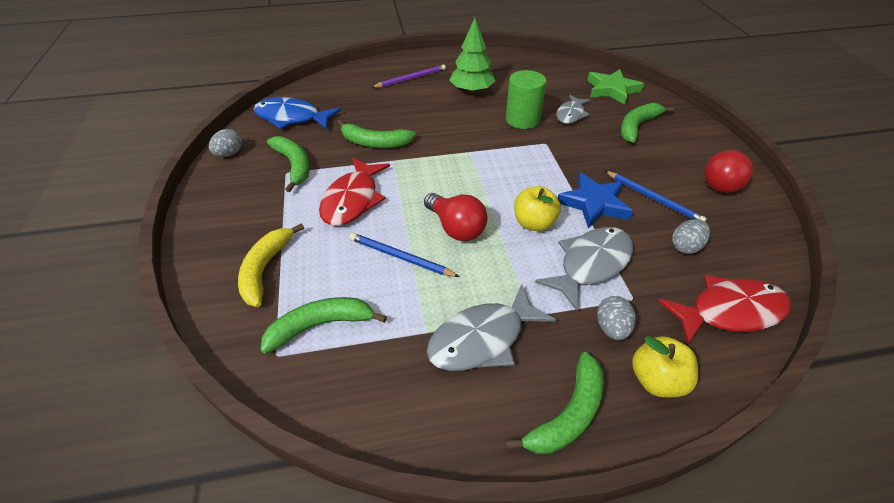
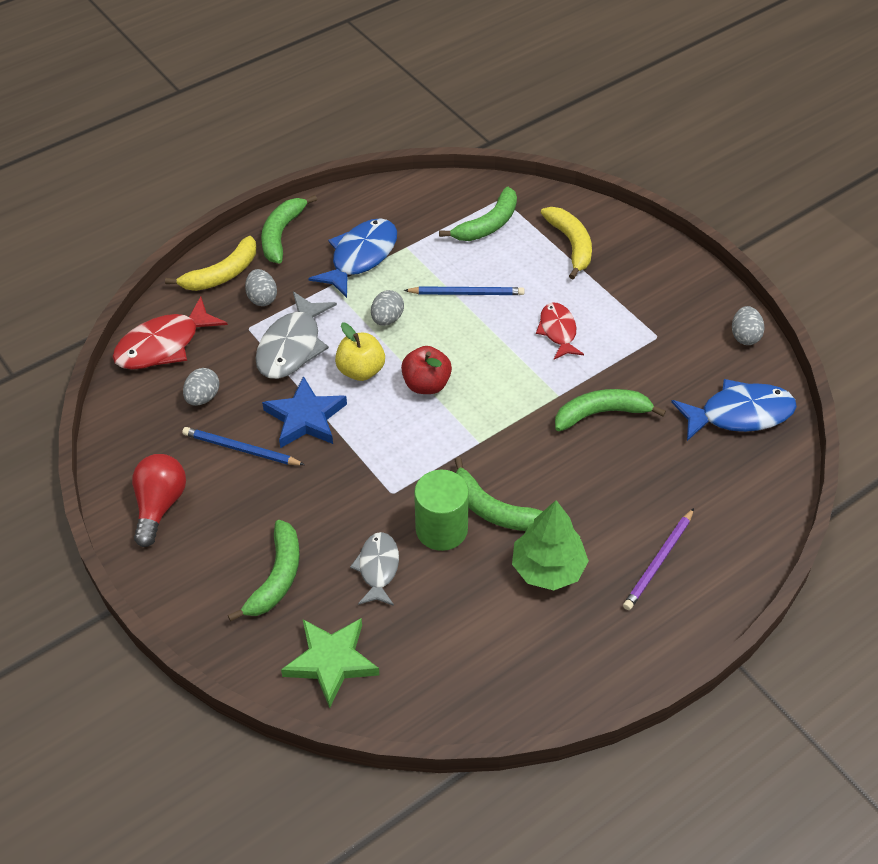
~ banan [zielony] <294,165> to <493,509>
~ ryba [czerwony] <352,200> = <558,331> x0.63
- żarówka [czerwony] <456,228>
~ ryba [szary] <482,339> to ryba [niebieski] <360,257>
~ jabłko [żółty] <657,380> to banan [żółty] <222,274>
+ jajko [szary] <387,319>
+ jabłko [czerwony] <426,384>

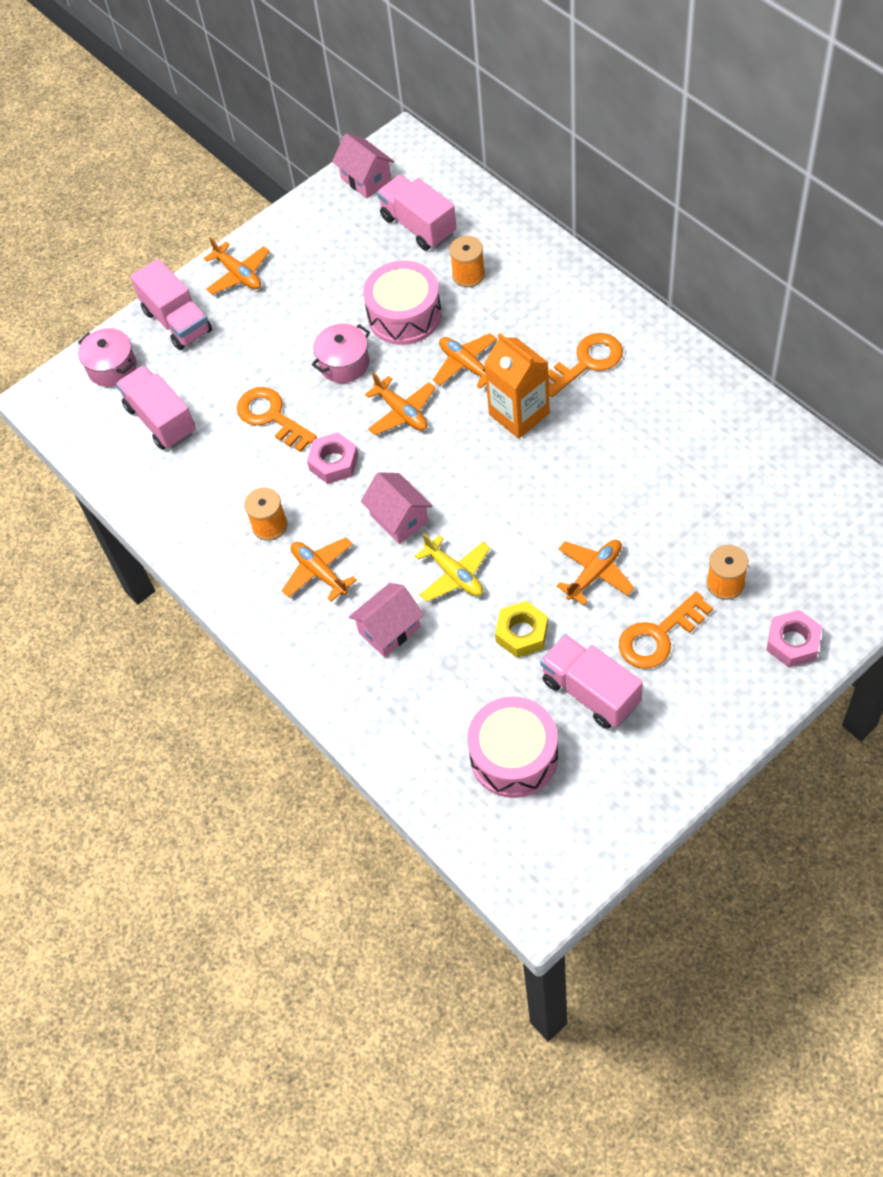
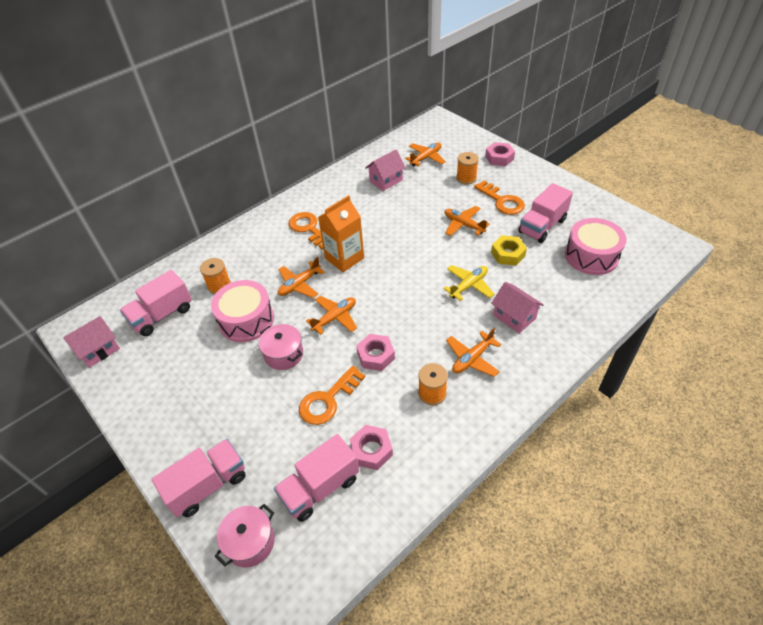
~ samolot [pomarańczowy] <238,274> to <426,158>
~ domek [różowy] <399,518> to <386,180>
+ nakrętka [różowy] <371,450>

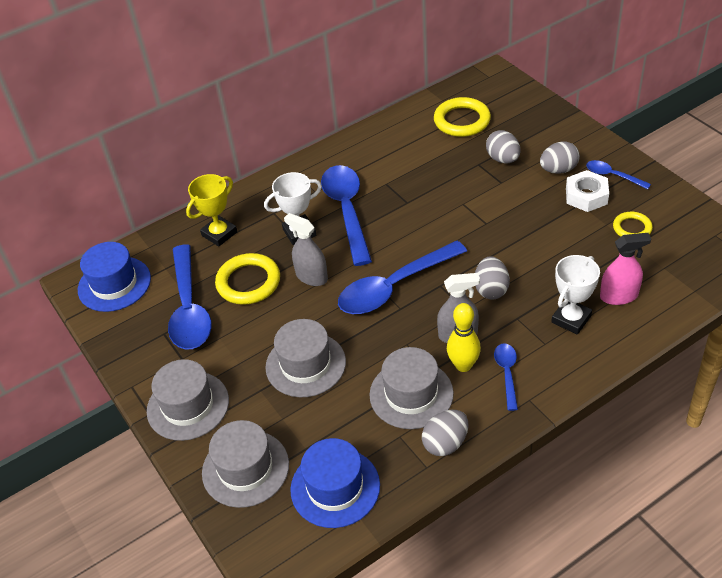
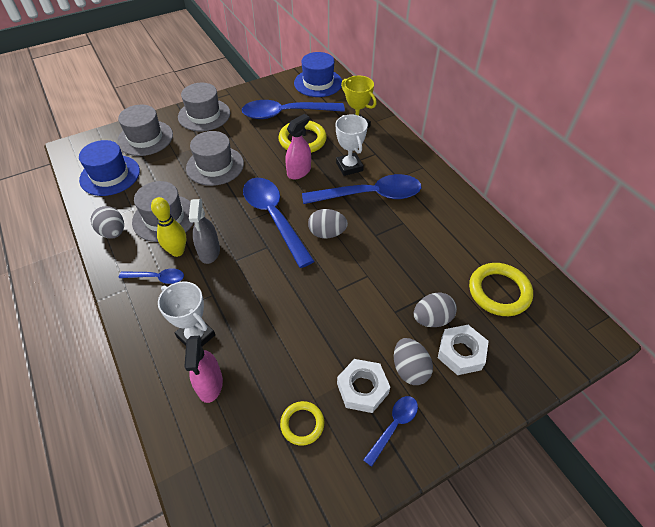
~ spryskiwacz [szary] <311,276> to spryskiwacz [różowy] <299,171>
~ jajko [szary] <491,289> to <327,233>
+ nakrętka [biały] <461,353>

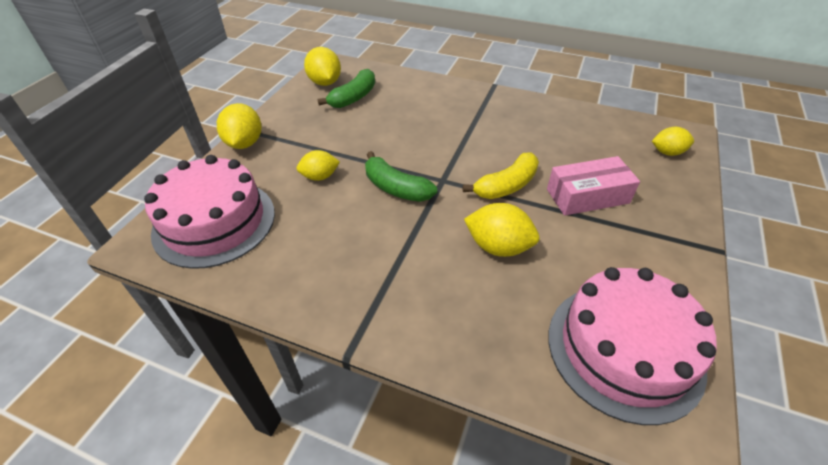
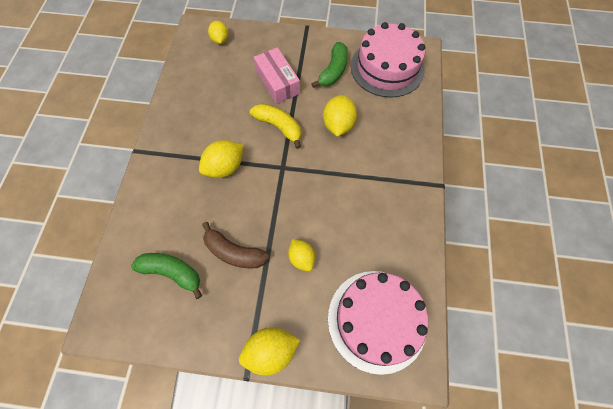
~ cytryna [żółty] <325,82> to <225,167>
~ banan [zielony] <396,188> to <333,71>
+ banan [brązowy] <234,252>

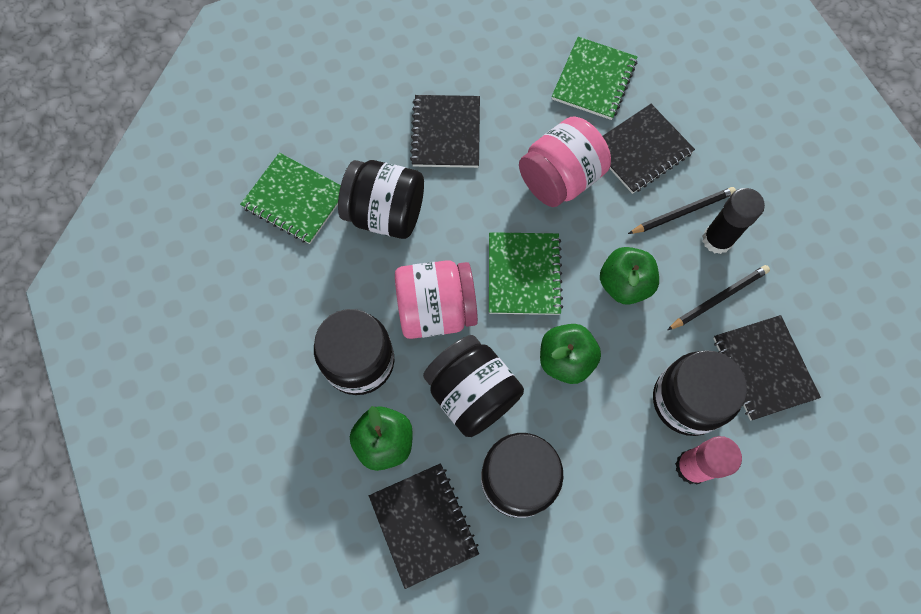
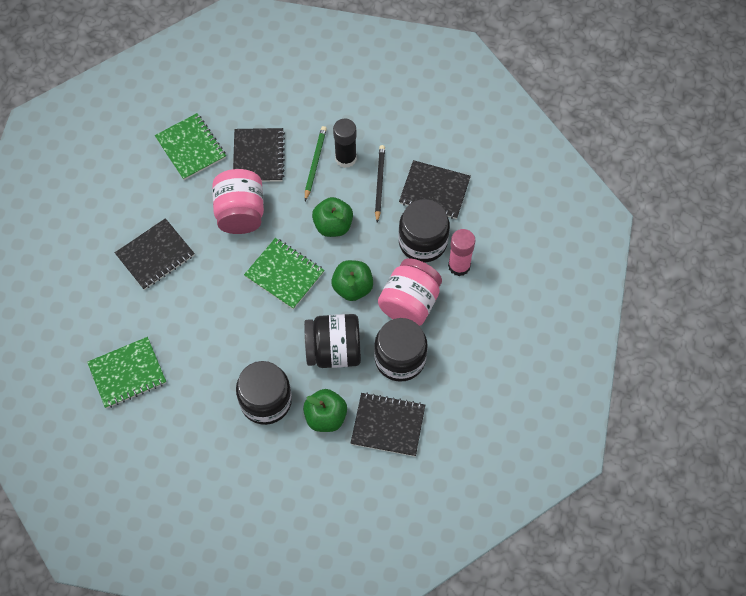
- słoik [czarny] <385,213>
~ słoik [różowy] <436,310> to <409,303>
~ zeszyt [czarny] <446,133> = <155,255> 75 degrees counterclockwise
~ ołówek [czarny] <683,212> to ołówek [zielony] <315,163>

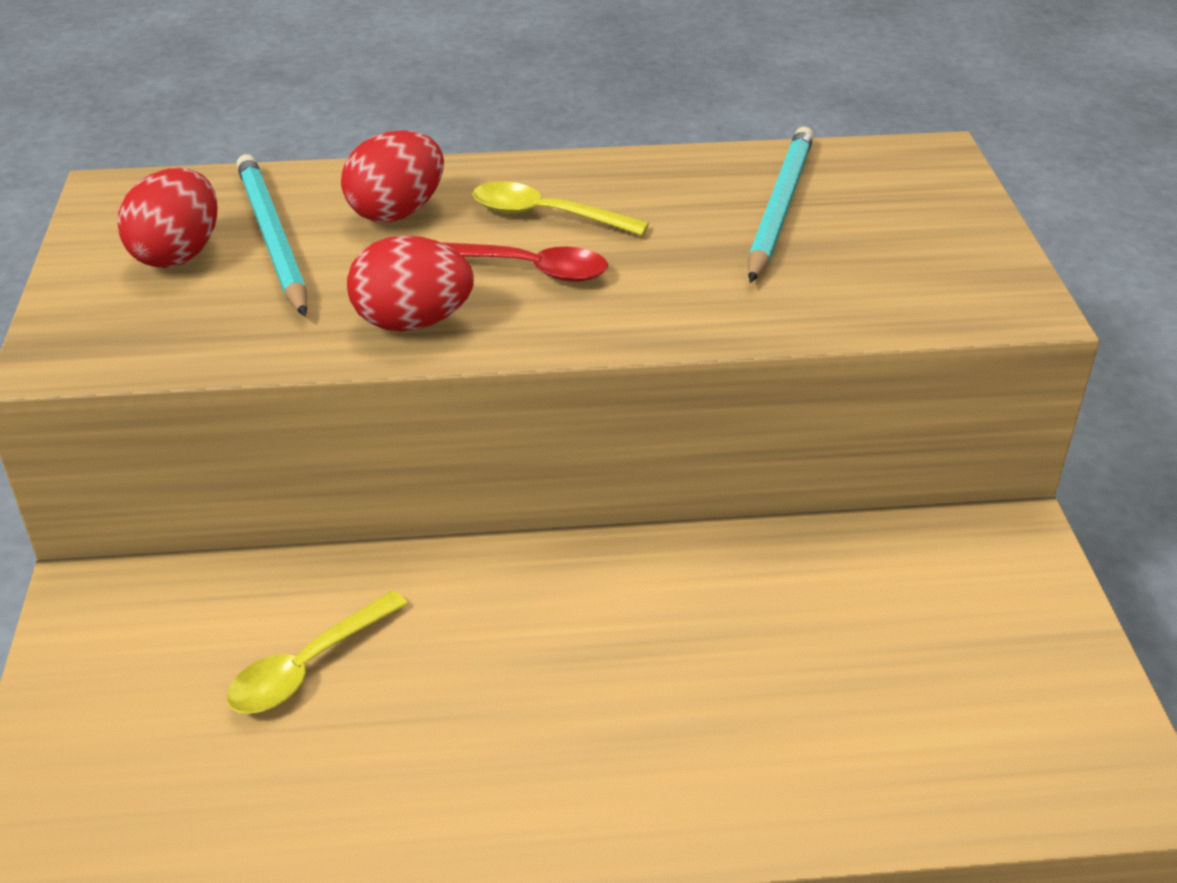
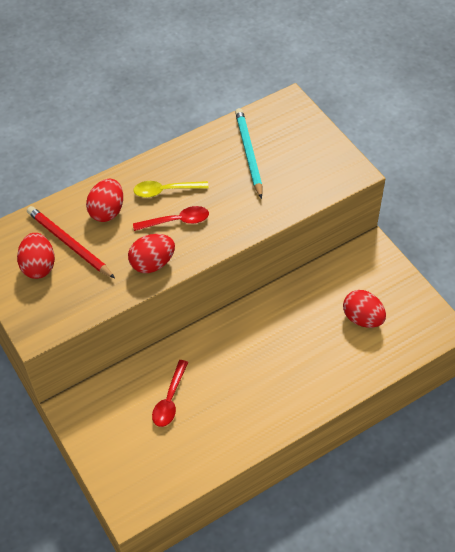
~ łyżka [żółty] <308,666> to łyżka [czerwony] <170,400>
~ ołówek [turkusowy] <272,239> to ołówek [czerwony] <69,244>
+ jajko [czerwony] <362,318>

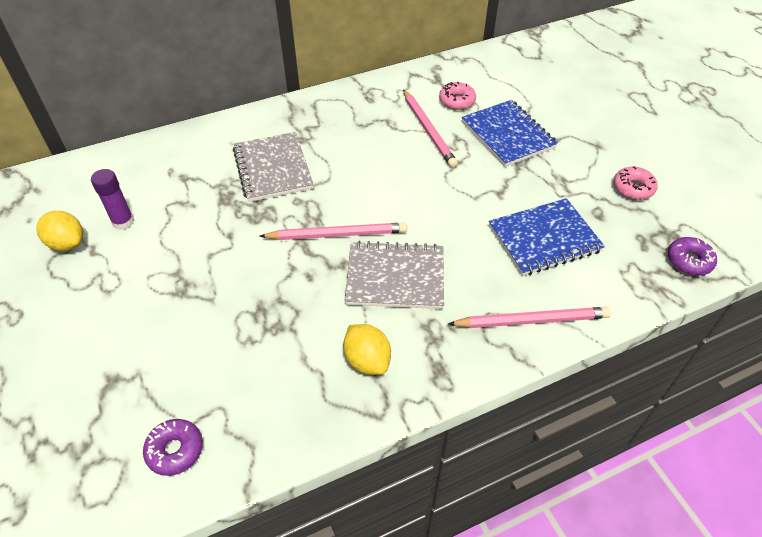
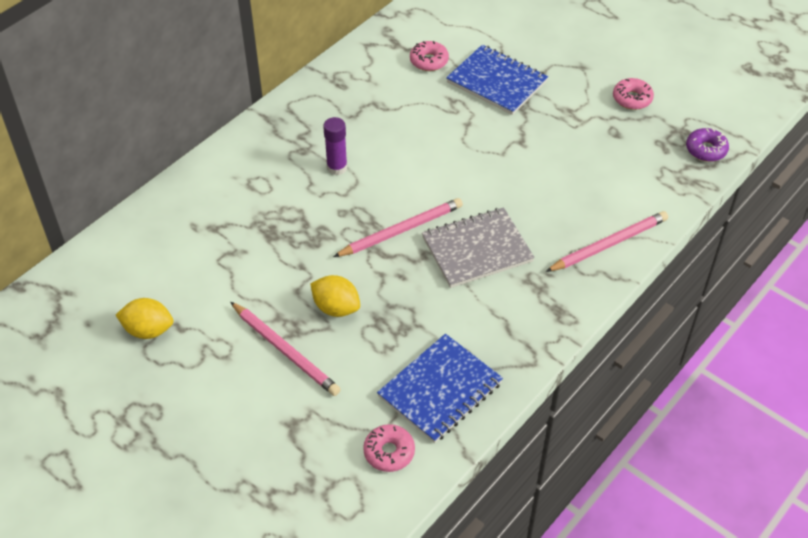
~ klej w sztyfcie [fioletowy] <123,222> to <337,167>
~ donut [fioletowy] <175,450> to donut [różowy] <389,452>
- zeszyt [szary] <273,168>
~ cytryna [żółty] <367,360> to <336,308>
~ ołówek [różowy] <428,130> to <285,351>
~ zeszyt [niebieski] <544,238> to <440,390>

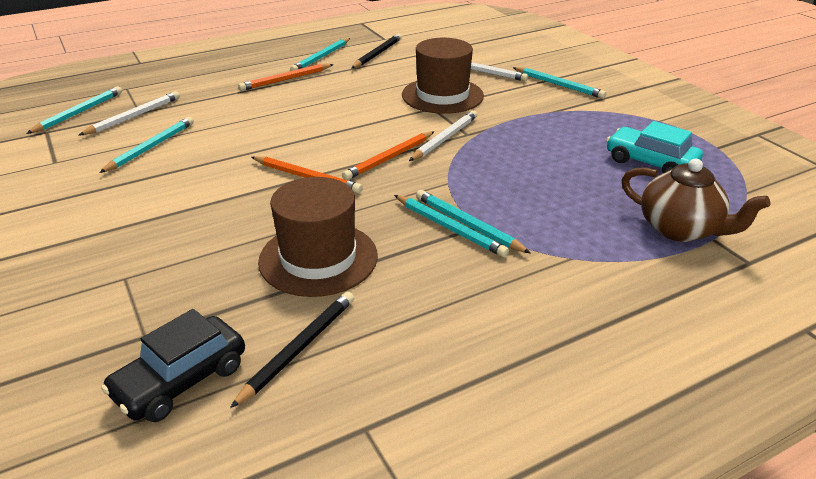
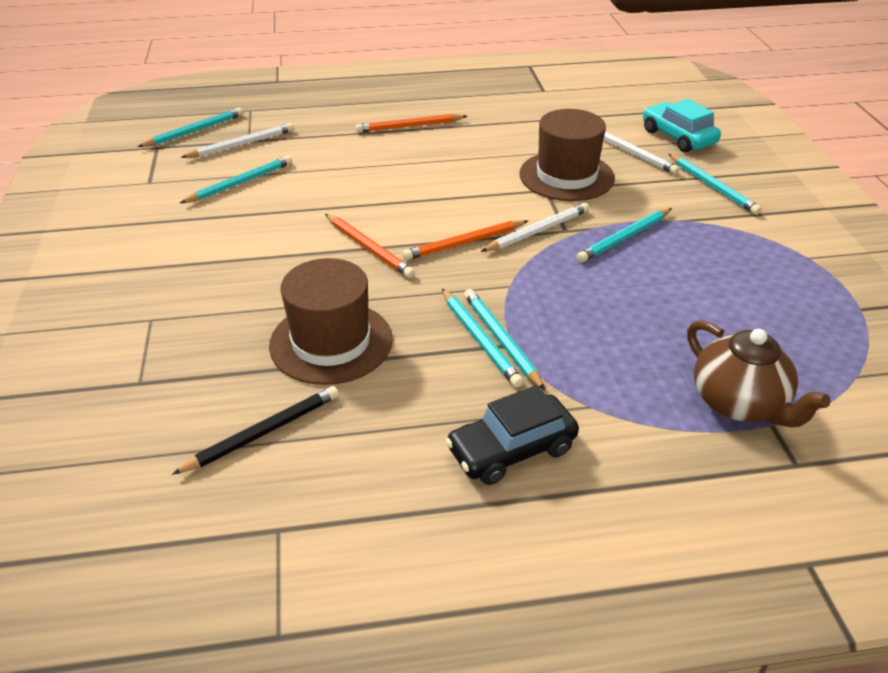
~ samochód [czarny] <181,380> to <511,449>
~ ołówek [turkusowy] <321,57> to <624,238>
- ołówek [czarny] <377,54>
~ samochód [turkusowy] <650,163> to <678,137>

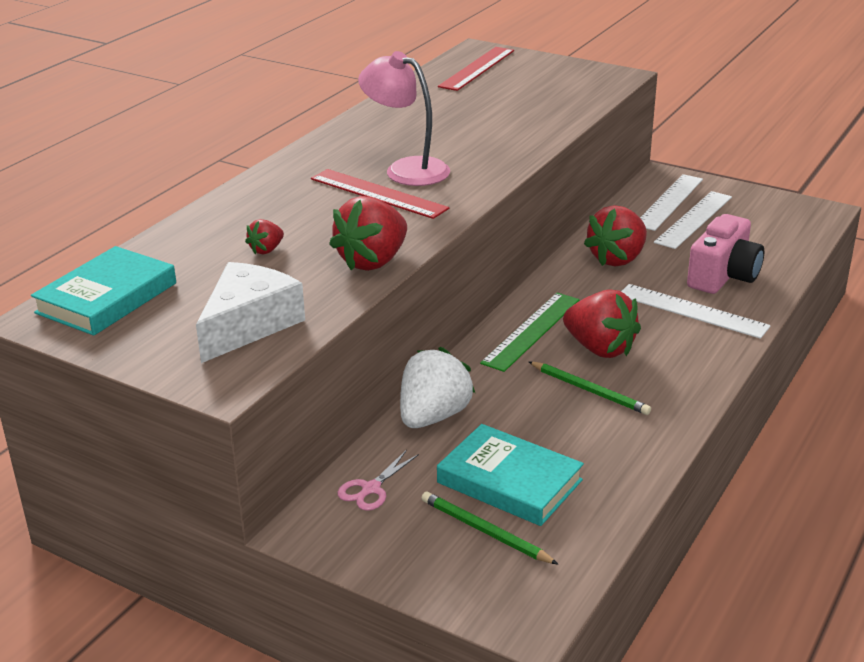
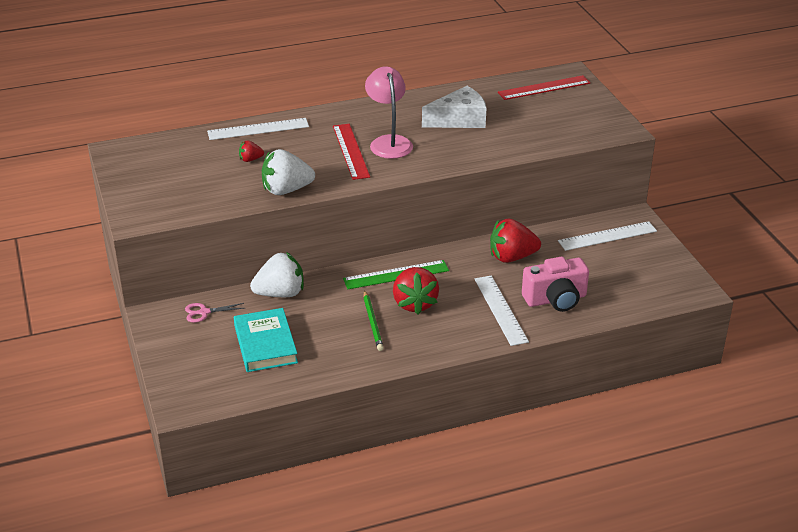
- książka [turkusowy] <106,298>
~ ser [biały] <249,325> to <459,119>
~ truskawka [czerwony] <373,261> to truskawka [biały] <286,190>
- ołówek [zielony] <484,531>
~ linijka [biały] <694,219> to <258,129>

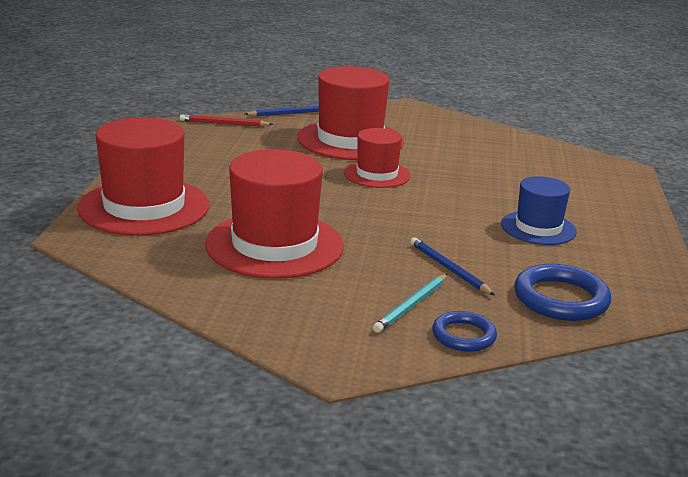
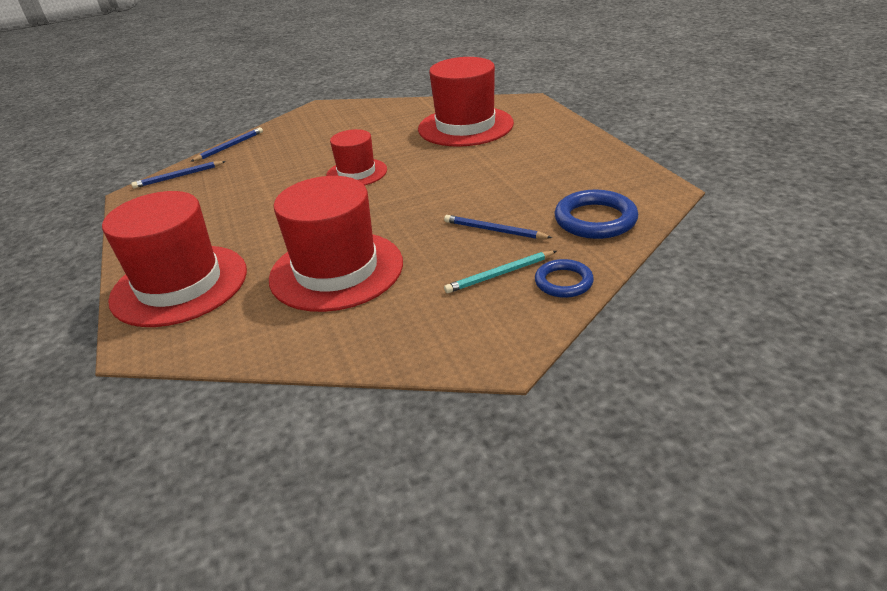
~ ołówek [czerwony] <224,124> to ołówek [niebieski] <178,176>
~ kapelusz [czerwony] <350,140> to <465,126>
~ ołówek [turkusowy] <411,305> = <500,274> 60 degrees clockwise
- kapelusz [niebieski] <538,228>

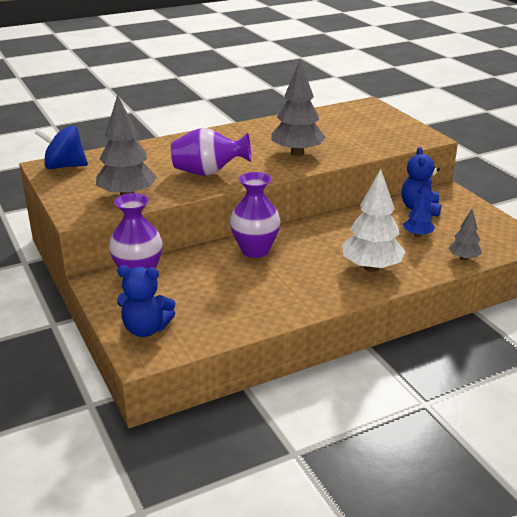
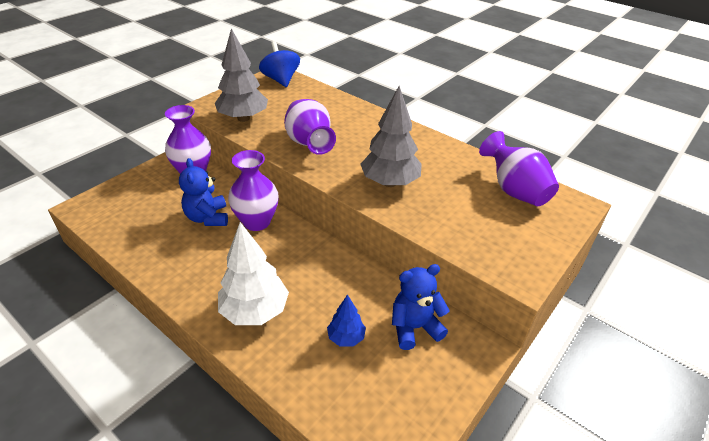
~ miś [niebieski] <146,329> to <208,218>
- drzewko [szary] <463,258>
+ wazon [fioletowy] <514,191>

